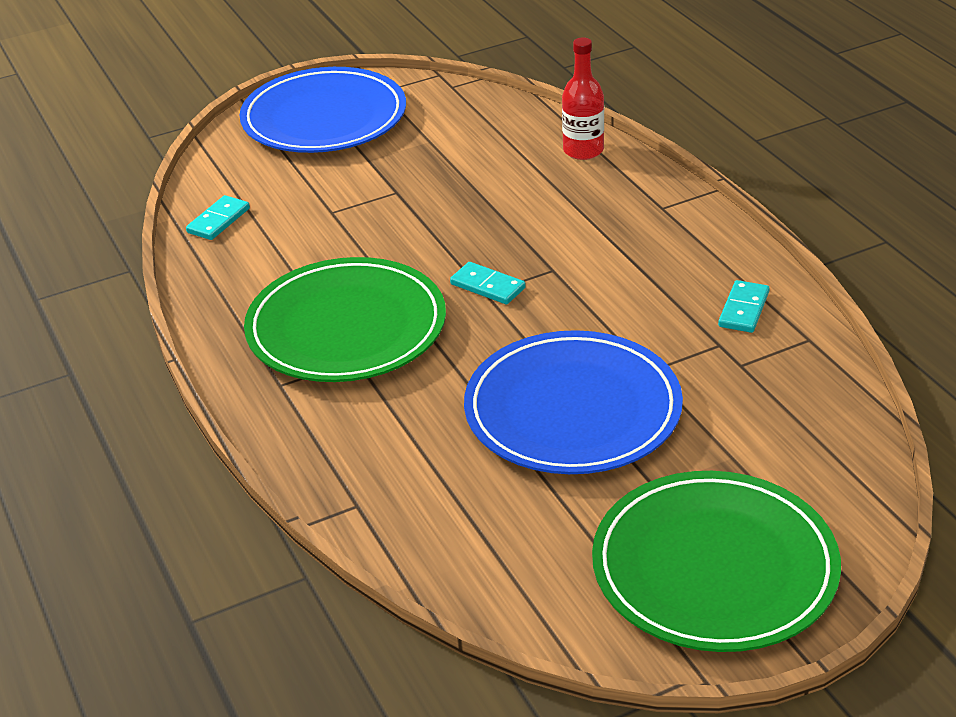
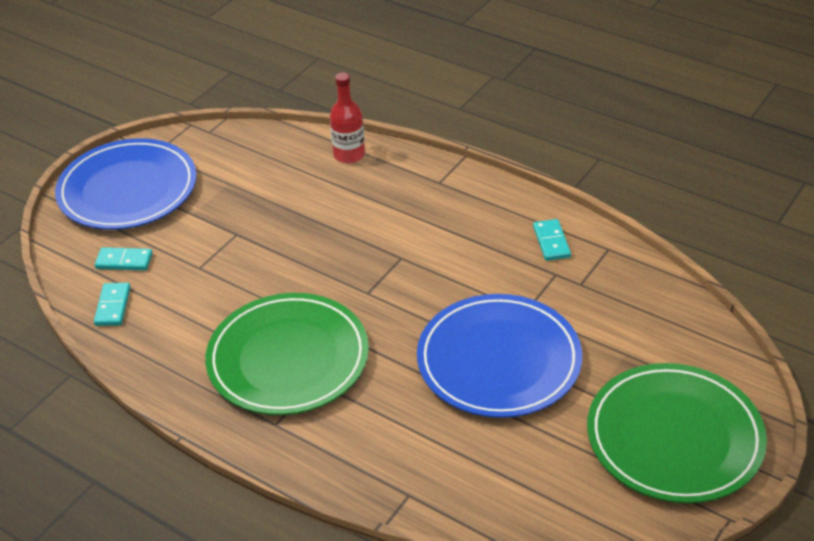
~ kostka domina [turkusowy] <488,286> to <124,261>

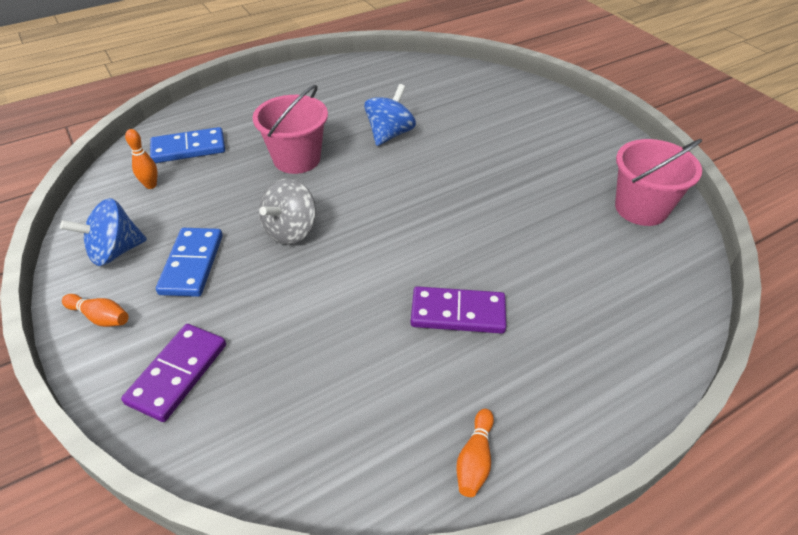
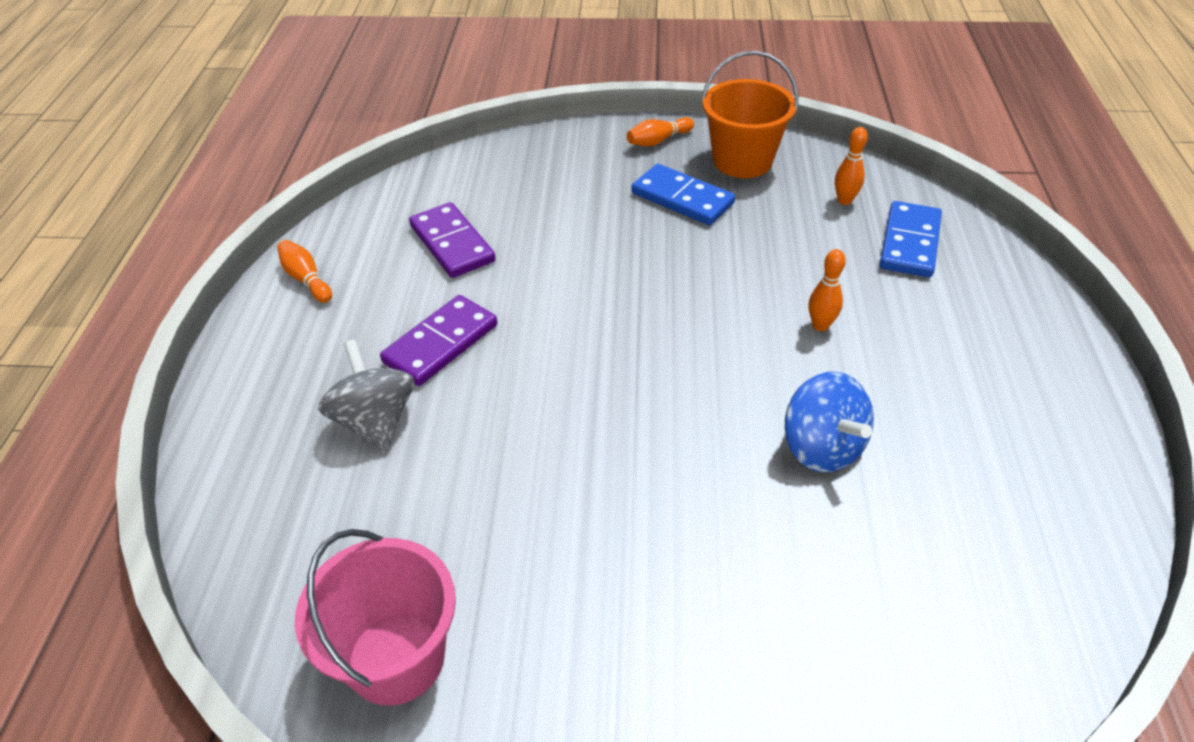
~ bączek [niebieski] <115,251> to wiadro [pomarańczowy] <742,161>
~ kostka domina [fioletowy] <178,374> to <452,244>
~ wiadro [różowy] <297,159> to kręgiel [pomarańczowy] <820,325>
~ bączek [szary] <291,230> to <375,421>

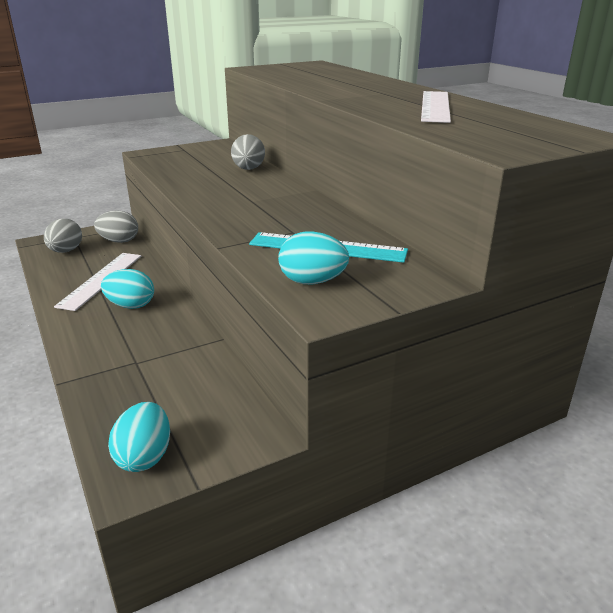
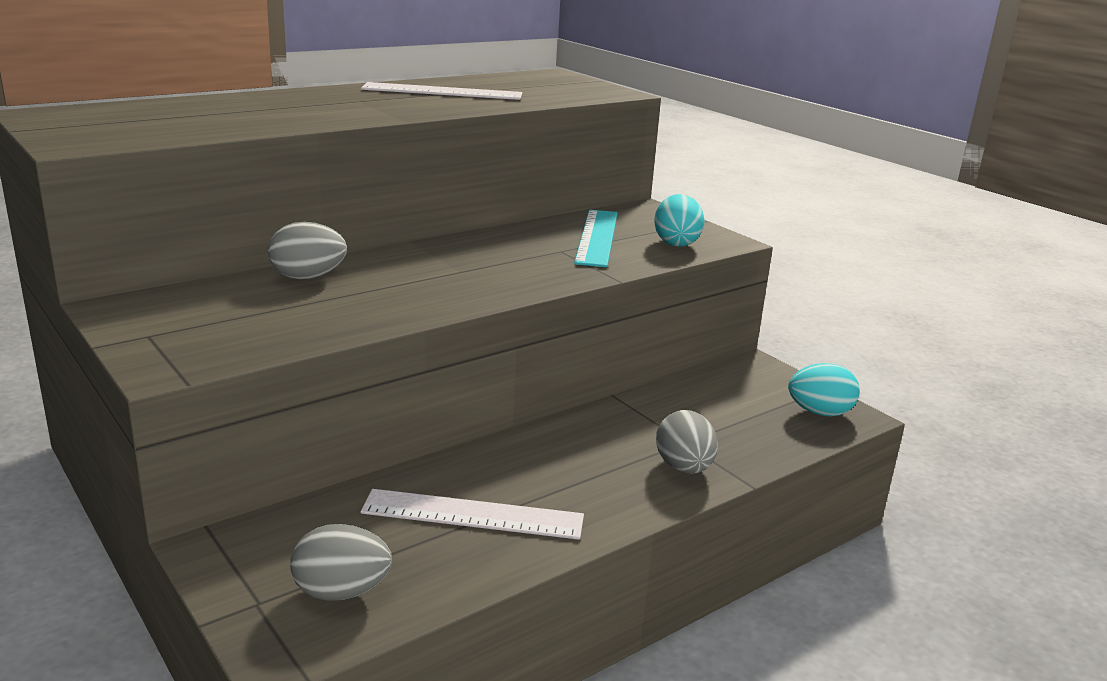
~ jajko [szary] <119,241> to <684,468>
- jajko [turkusowy] <131,305>

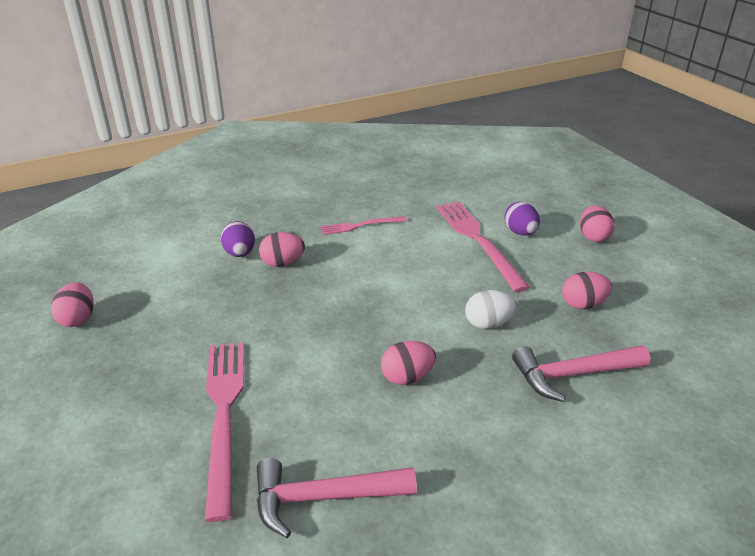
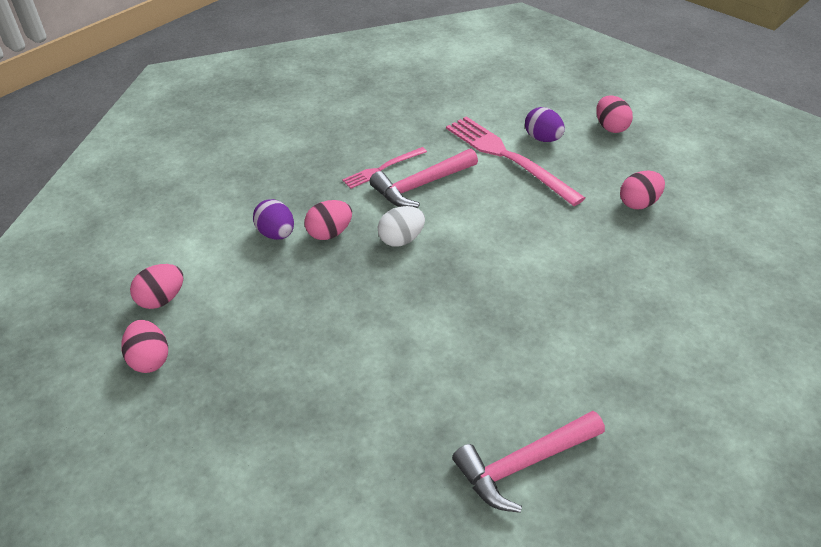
- widelec [różowy] <224,414>
~ jajko [różowy] <407,377> to <162,299>
~ jajko [biały] <488,324> to <401,239>
~ młotek [różowy] <573,375> to <421,185>

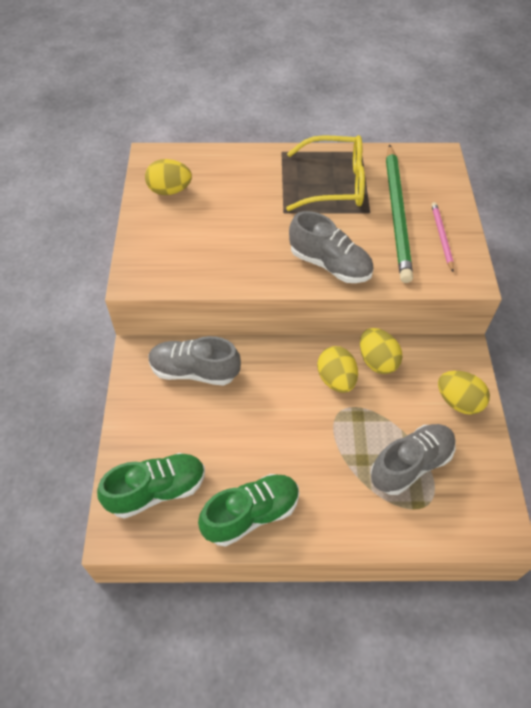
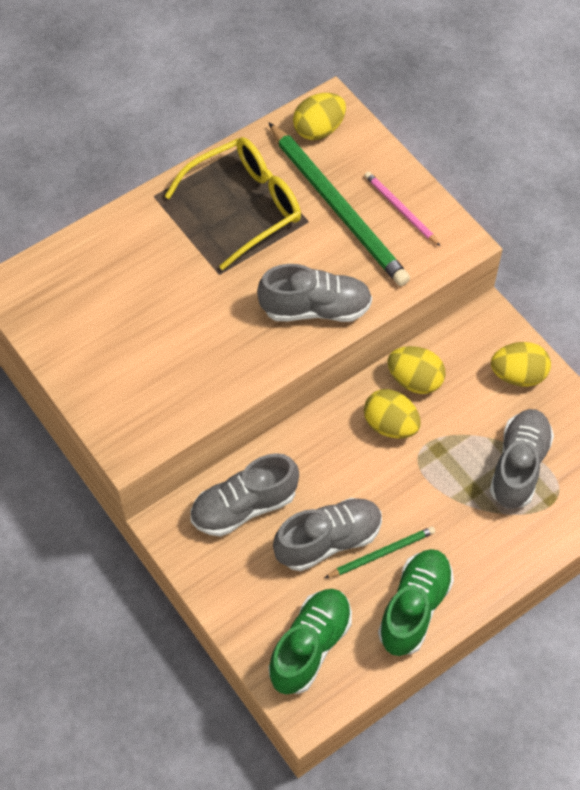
~ jajko [żółty] <170,190> to <319,130>
+ but [szary] <328,540>
+ ołówek [zielony] <382,553>

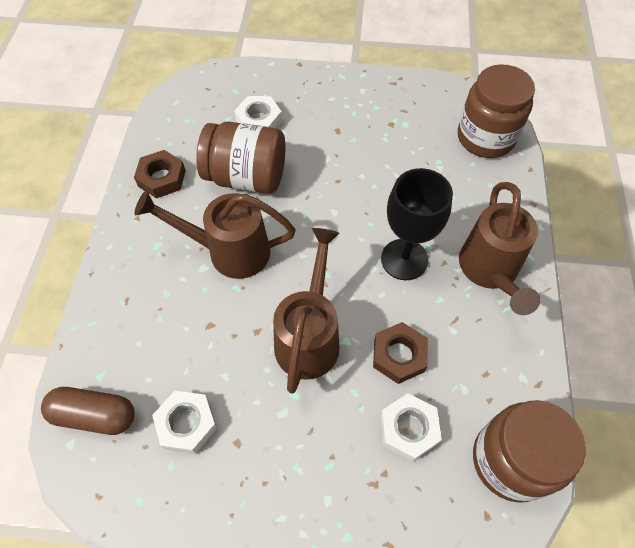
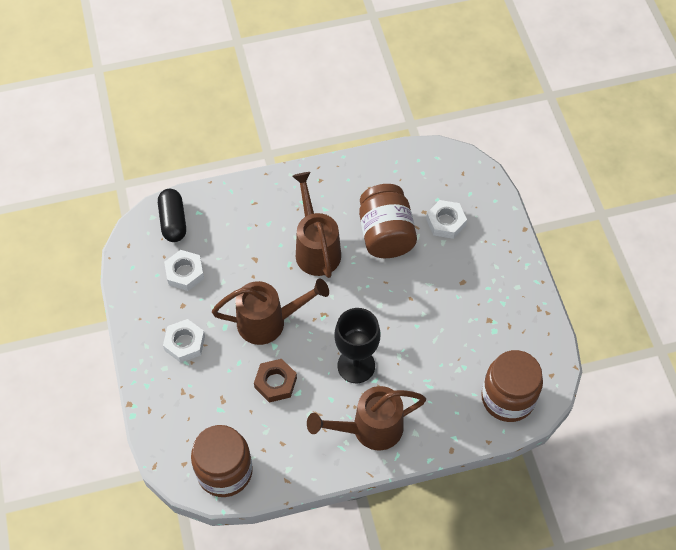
~ kapsułka [brązowy] <94,415> to kapsułka [czarny] <173,221>
- nakrętka [brązowy] <161,178>
~ nakrętka [biały] <408,429> to <184,343>

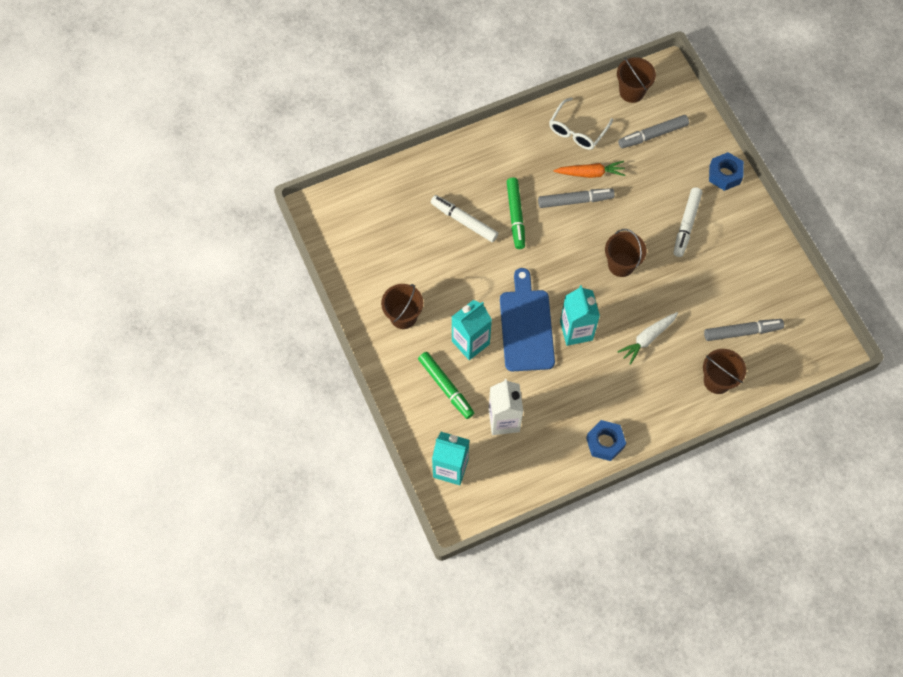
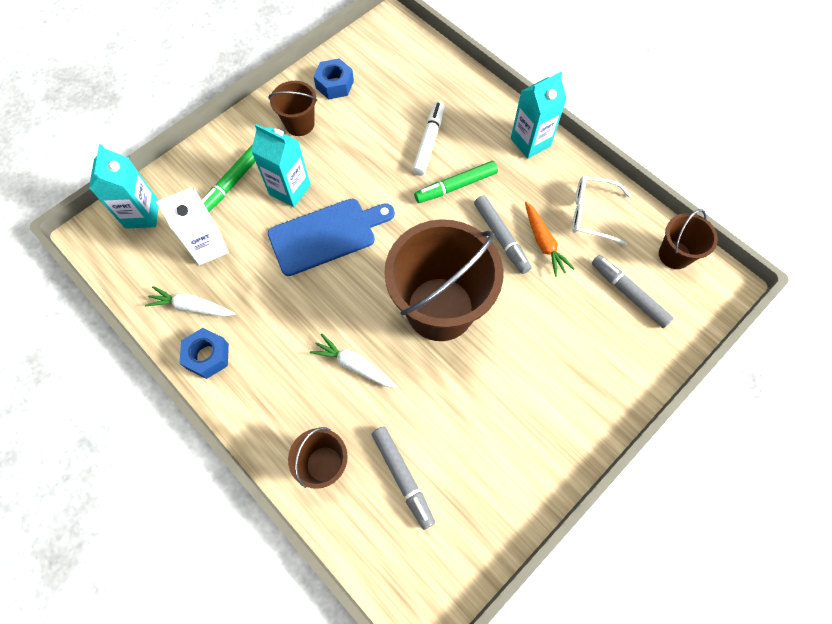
~ karton mleka [turkusowy] <576,331> to <530,142>
~ wiadro [brązowy] <621,264> = <440,308> x2.07
- flamaster [biały] <686,224>
~ nakrętka [niebieski] <724,175> to <334,84>
+ marchewka [biały] <192,307>

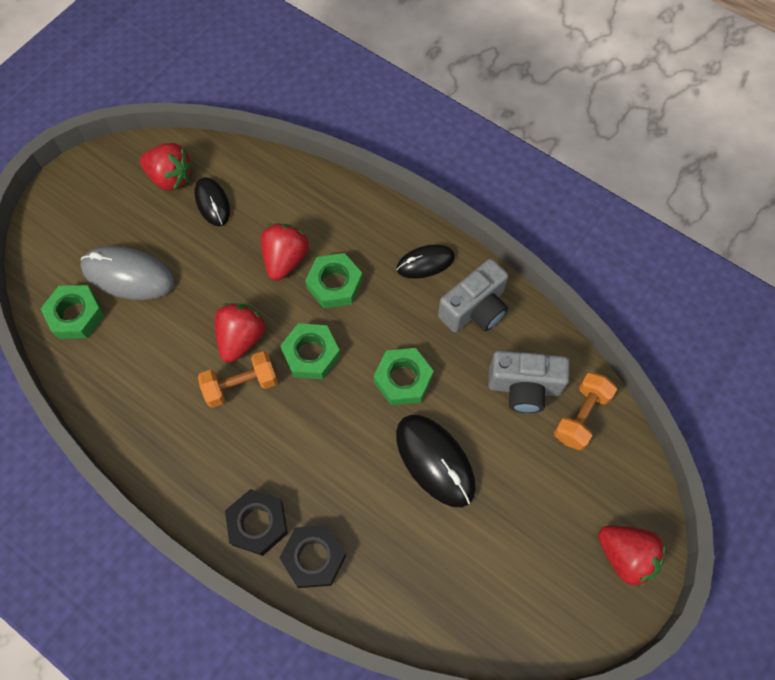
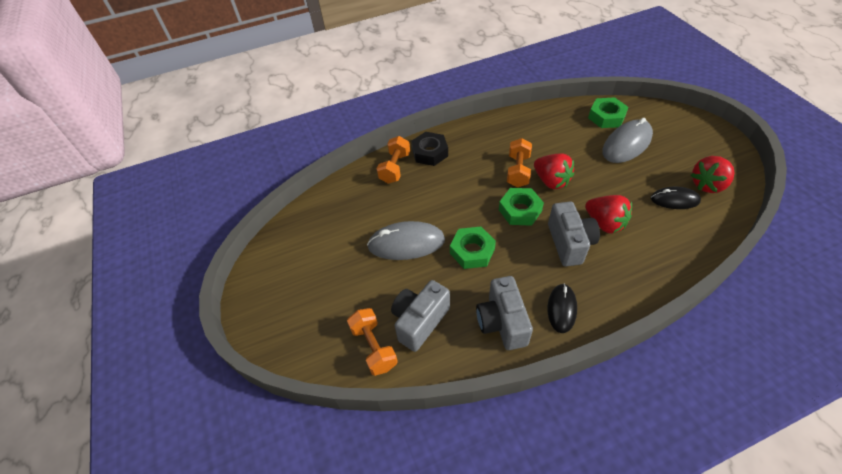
~ nakrętka [czarny] <314,557> to hantel [pomarańczowy] <395,168>
~ nakrętka [zielony] <334,284> to aparat fotograficzny [szary] <569,243>
~ myszka [czarny] <435,461> to myszka [szary] <406,243>
- truskawka [czerwony] <625,556>

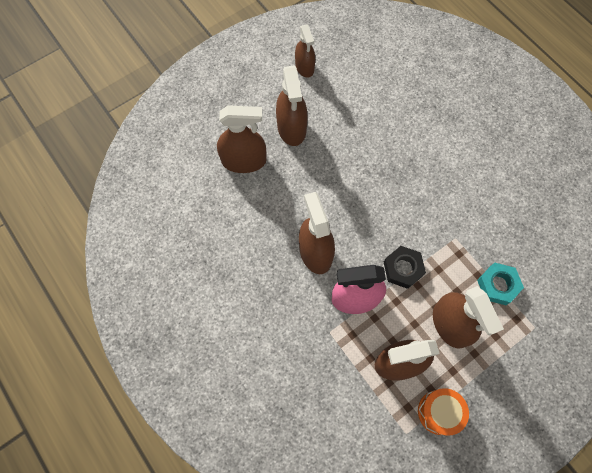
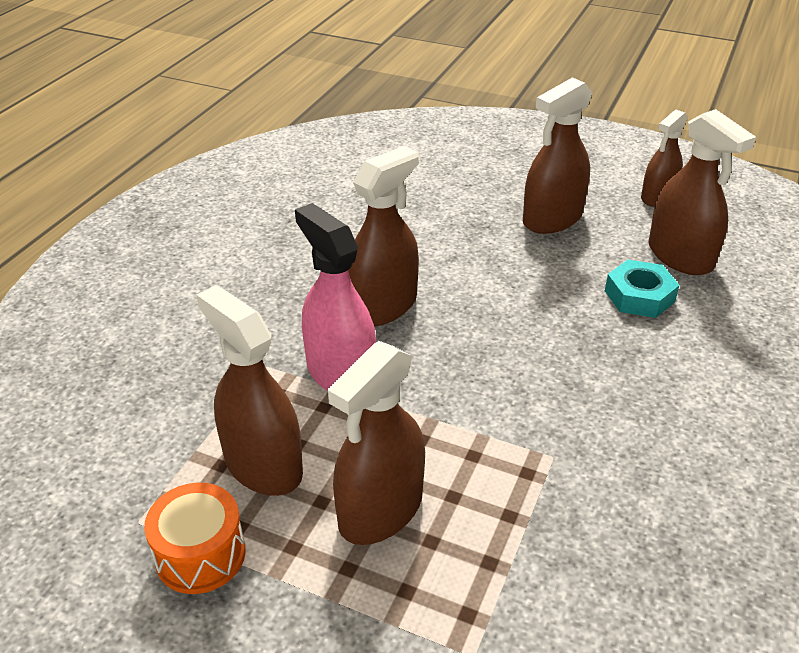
~ spryskiwacz [brązowy] <244,161> to <680,256>
- nakrętka [czarny] <403,269>
~ nakrętka [turkusowy] <497,285> to <639,296>

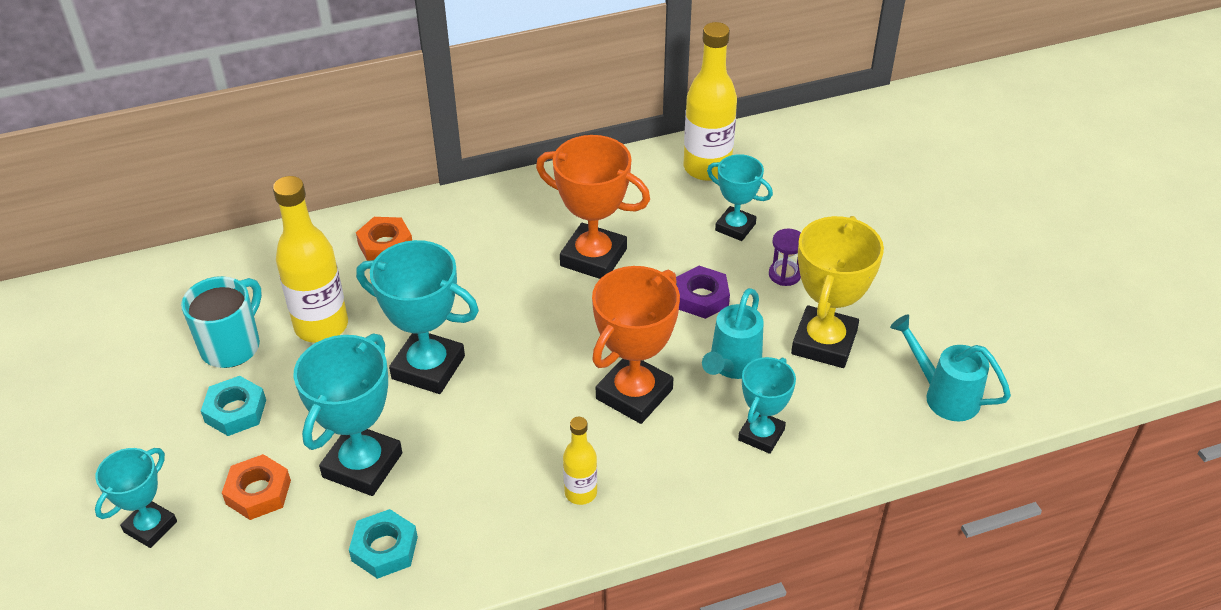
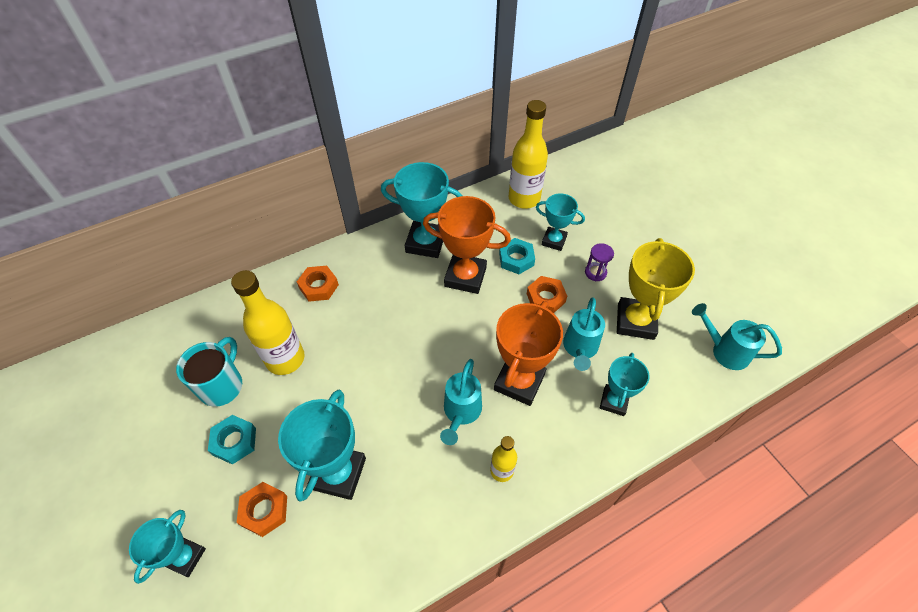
~ nakrętka [turkusowy] <385,549> to <516,259>
~ puchar [turkusowy] <428,367> to <425,243>
~ nakrętka [fioletowy] <702,297> to nakrętka [pomarańczowy] <545,298>
+ konewka [turkusowy] <461,413>

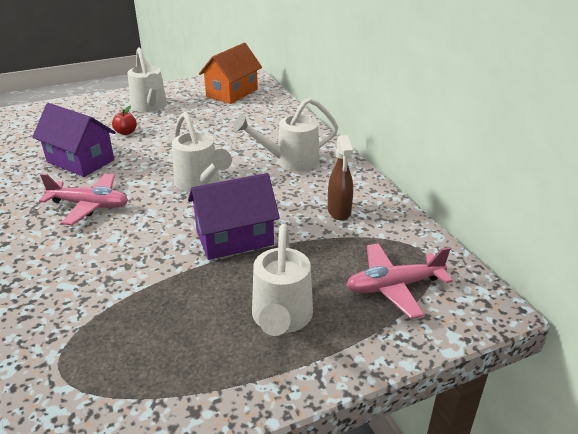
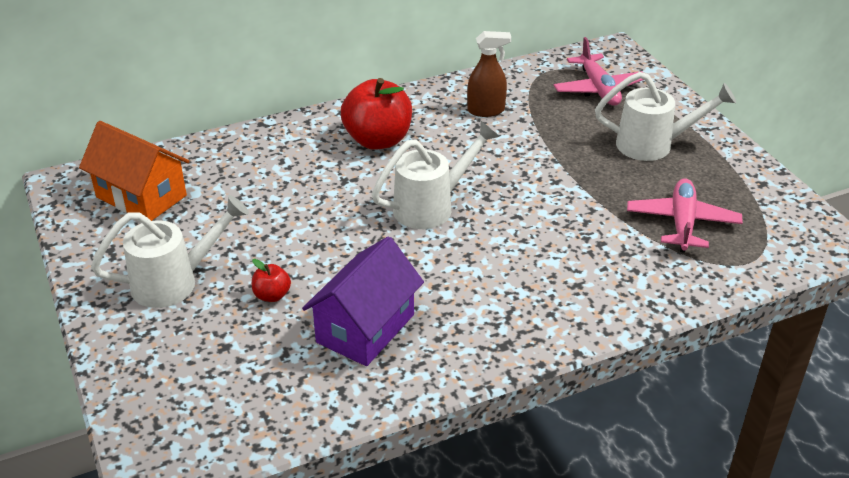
~ samolot [różowy] <89,205> to <682,223>
- domek [fioletowy] <234,238>
~ konewka [biały] <290,161> to jabłko [czerwony] <378,140>

